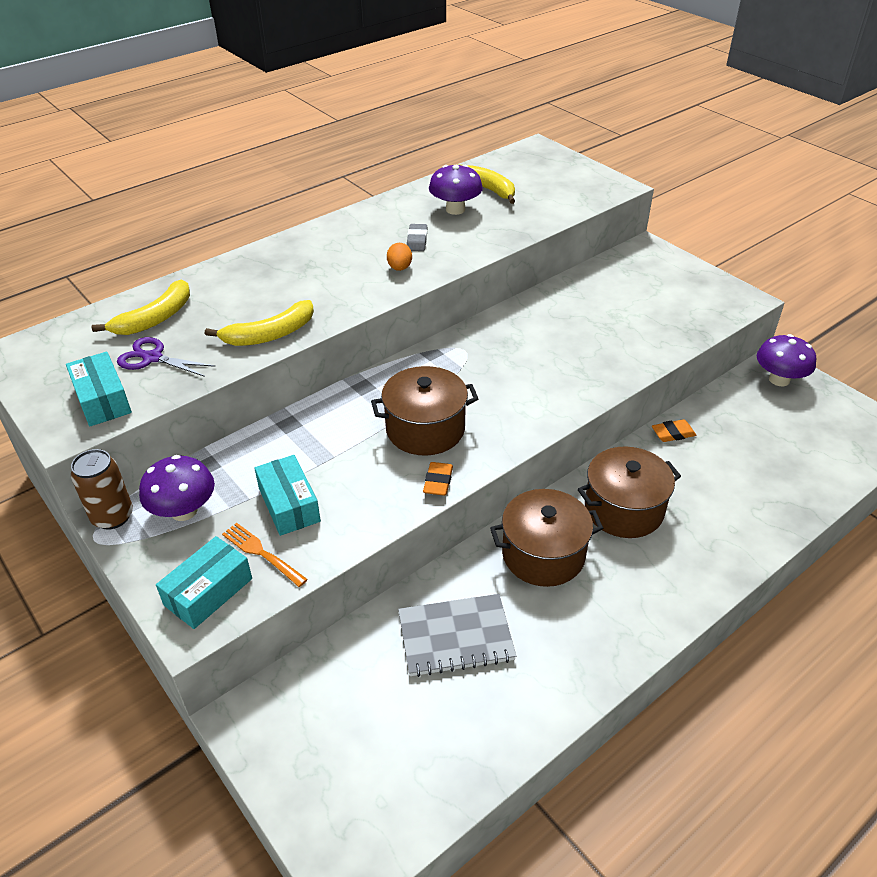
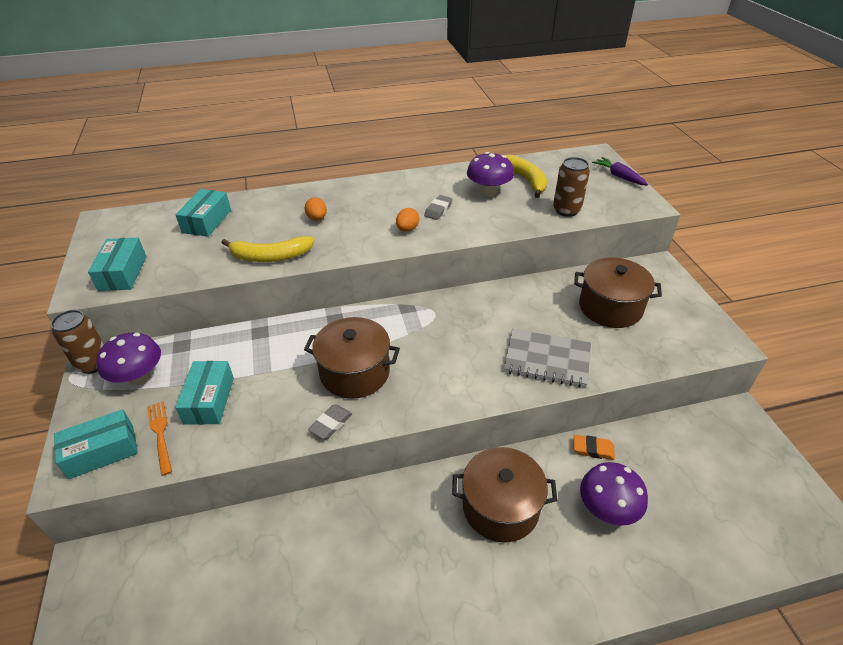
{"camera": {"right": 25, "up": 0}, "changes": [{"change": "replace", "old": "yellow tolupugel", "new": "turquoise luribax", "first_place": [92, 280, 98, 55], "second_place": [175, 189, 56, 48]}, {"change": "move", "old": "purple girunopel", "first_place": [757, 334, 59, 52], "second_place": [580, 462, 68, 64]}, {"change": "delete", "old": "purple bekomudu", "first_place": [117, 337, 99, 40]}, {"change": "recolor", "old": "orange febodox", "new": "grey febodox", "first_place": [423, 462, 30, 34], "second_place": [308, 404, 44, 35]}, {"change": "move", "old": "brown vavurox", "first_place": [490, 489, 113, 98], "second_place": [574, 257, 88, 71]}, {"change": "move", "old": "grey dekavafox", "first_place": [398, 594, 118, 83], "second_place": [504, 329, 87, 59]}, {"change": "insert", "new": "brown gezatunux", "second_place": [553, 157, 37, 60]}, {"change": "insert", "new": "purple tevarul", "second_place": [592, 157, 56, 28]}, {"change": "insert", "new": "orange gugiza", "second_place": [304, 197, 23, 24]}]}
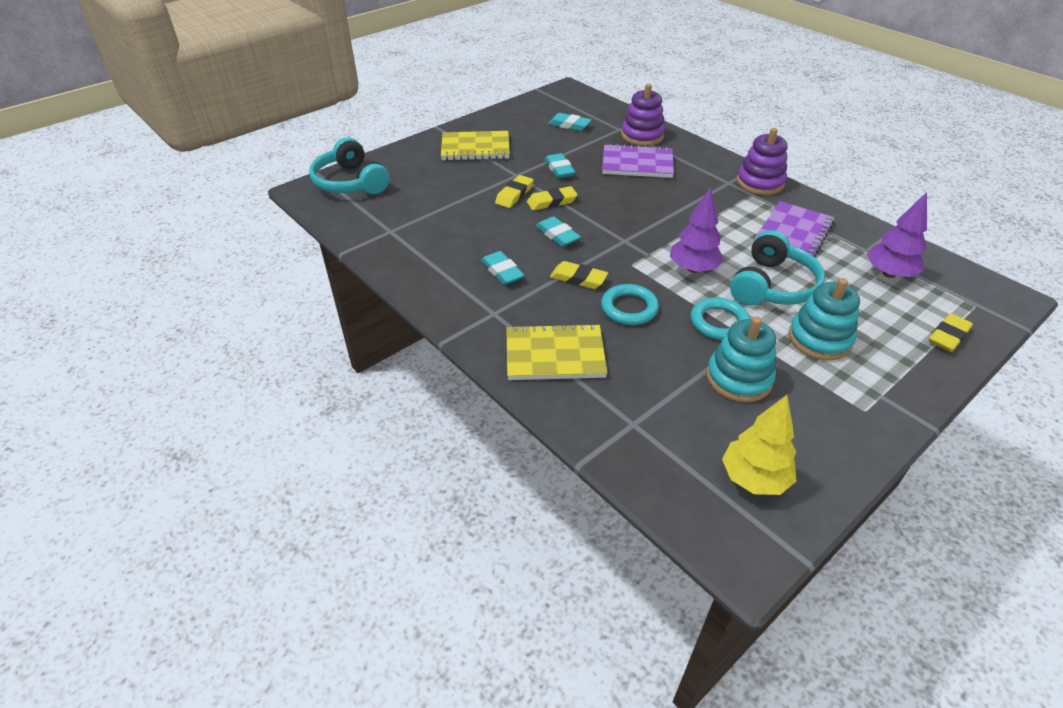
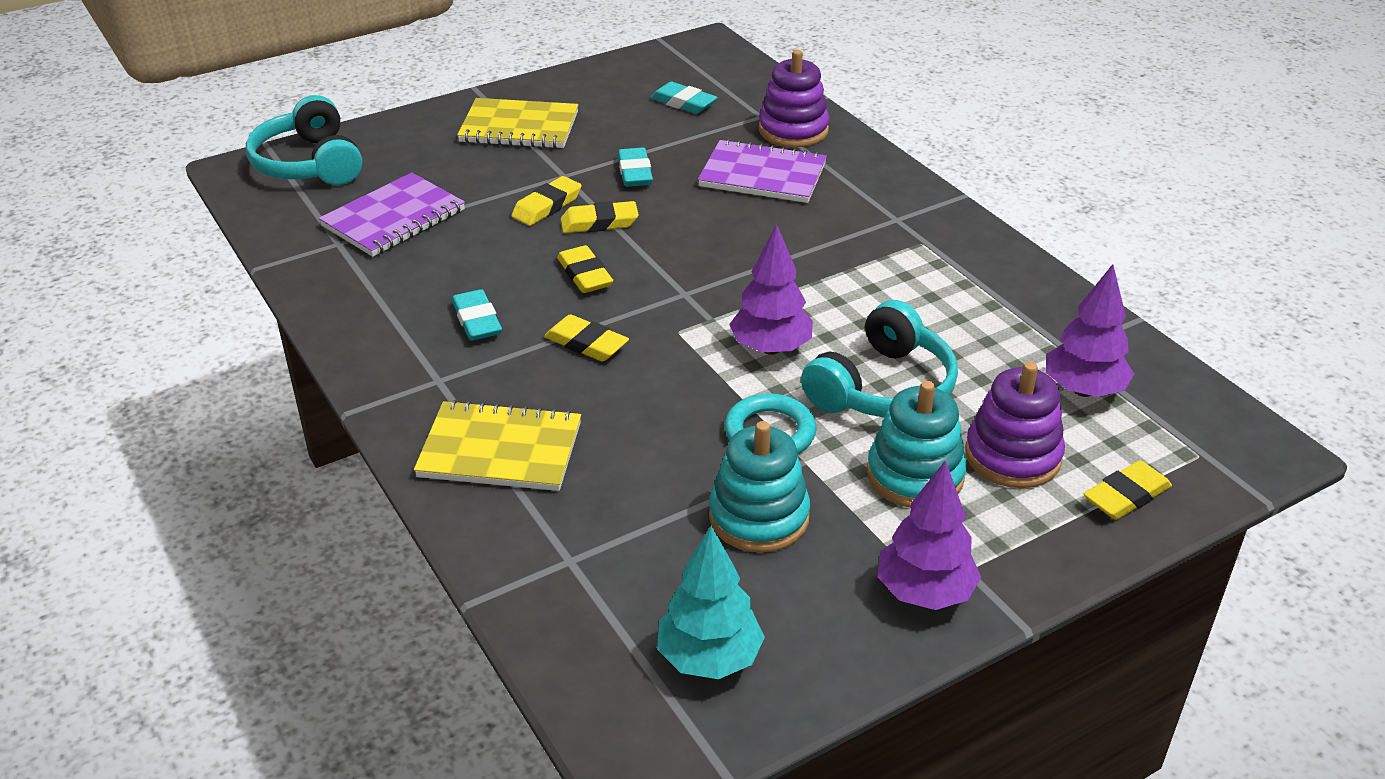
{"camera": {"right": 10, "up": -5}, "changes": [{"change": "move", "old": "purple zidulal", "first_place": [737, 128, 50, 67], "second_place": [965, 362, 100, 126]}, {"change": "move", "old": "purple dekavafox", "first_place": [754, 201, 81, 56], "second_place": [319, 173, 146, 84]}, {"change": "recolor", "old": "turquoise febodox", "new": "yellow febodox", "first_place": [536, 216, 45, 31], "second_place": [557, 245, 56, 48]}, {"change": "delete", "old": "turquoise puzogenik", "first_place": [601, 284, 58, 41]}, {"change": "recolor", "old": "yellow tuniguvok", "new": "turquoise tuniguvok", "first_place": [722, 395, 74, 100], "second_place": [657, 526, 108, 153]}, {"change": "insert", "new": "purple tuniguvok", "second_place": [878, 460, 103, 150]}]}
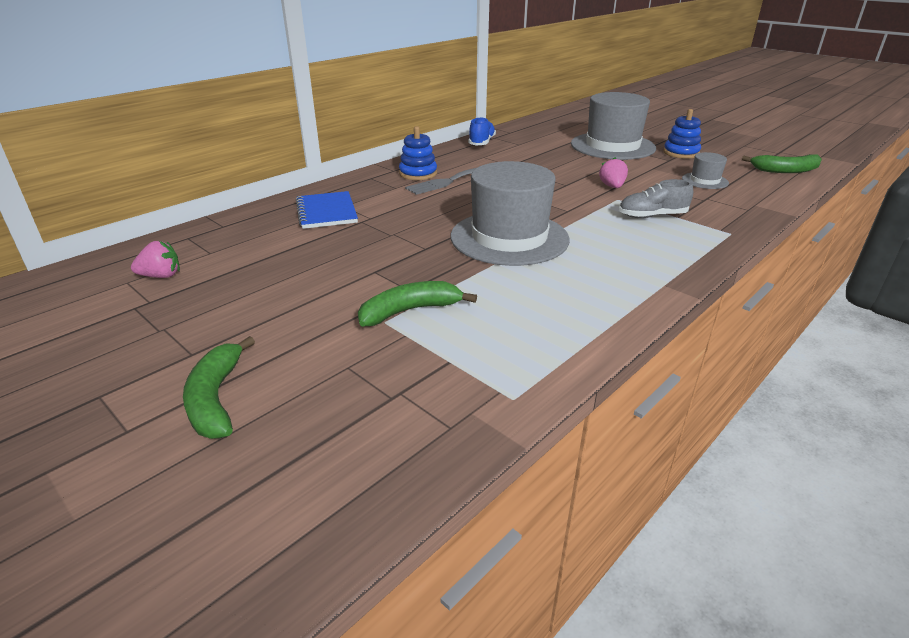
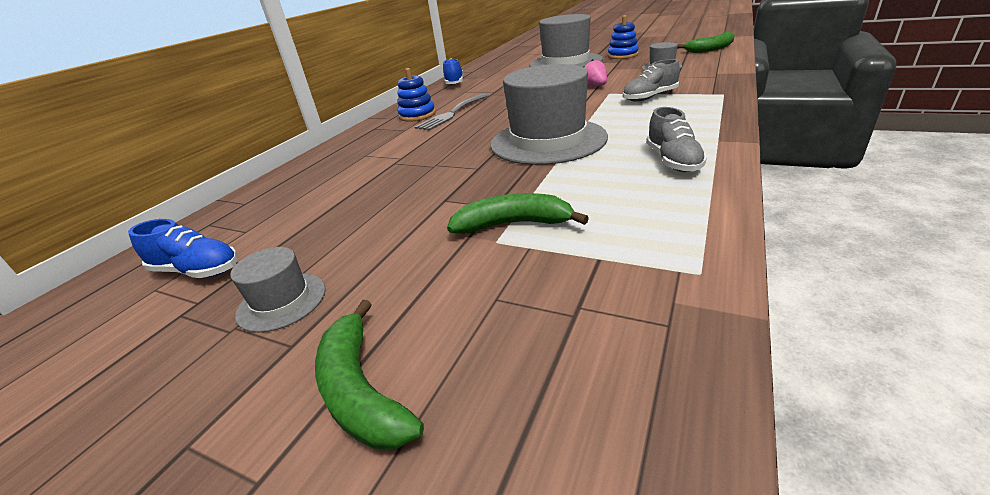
{"camera": {"right": -15, "up": 0}, "changes": [{"change": "delete", "old": "blue dekavafox", "first_place": [296, 191, 62, 38]}, {"change": "replace", "old": "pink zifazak", "new": "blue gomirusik", "first_place": [131, 241, 49, 37], "second_place": [128, 219, 110, 59]}, {"change": "rotate", "old": "green tolupugel", "first_place": [358, 281, 119, 45], "second_place": [447, 193, 142, 41], "degrees": 45}, {"change": "insert", "new": "grey gomirusik", "second_place": [646, 107, 61, 65]}, {"change": "insert", "new": "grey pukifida", "second_place": [230, 247, 96, 85]}]}
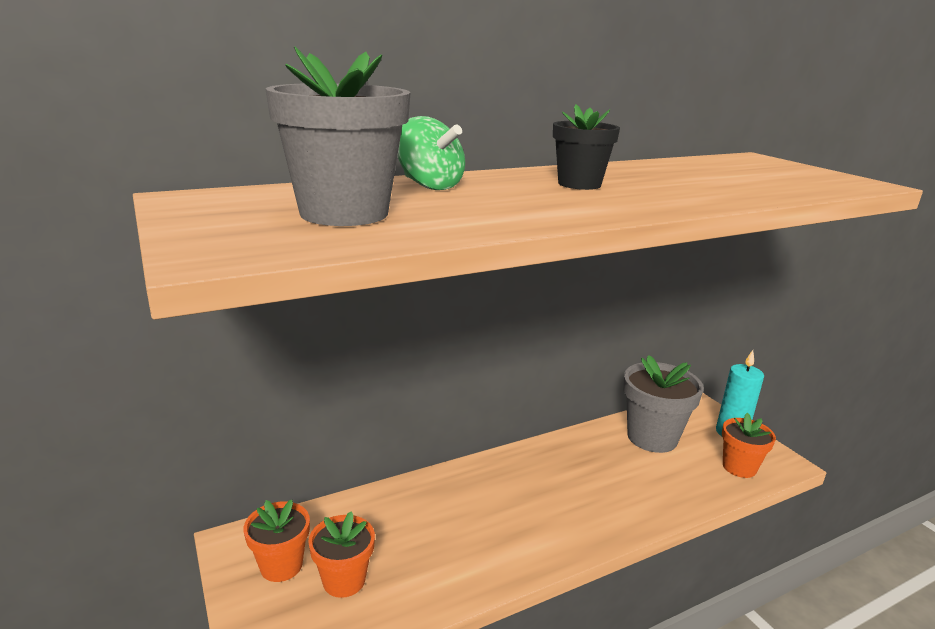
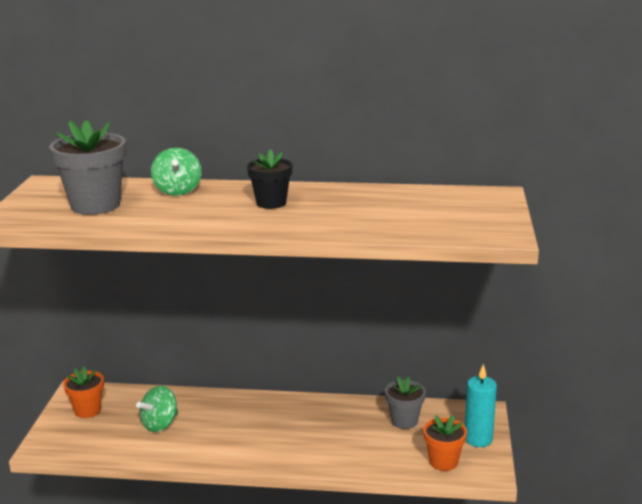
{"camera": {"right": 35, "up": 0}, "changes": [{"change": "resize", "old": "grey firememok", "first_place": [623, 355, 81, 98], "second_place": [385, 376, 41, 53], "factor": 0.61}, {"change": "delete", "old": "orange firememok", "first_place": [308, 511, 67, 87]}, {"change": "insert", "new": "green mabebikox", "second_place": [136, 386, 42, 46]}]}
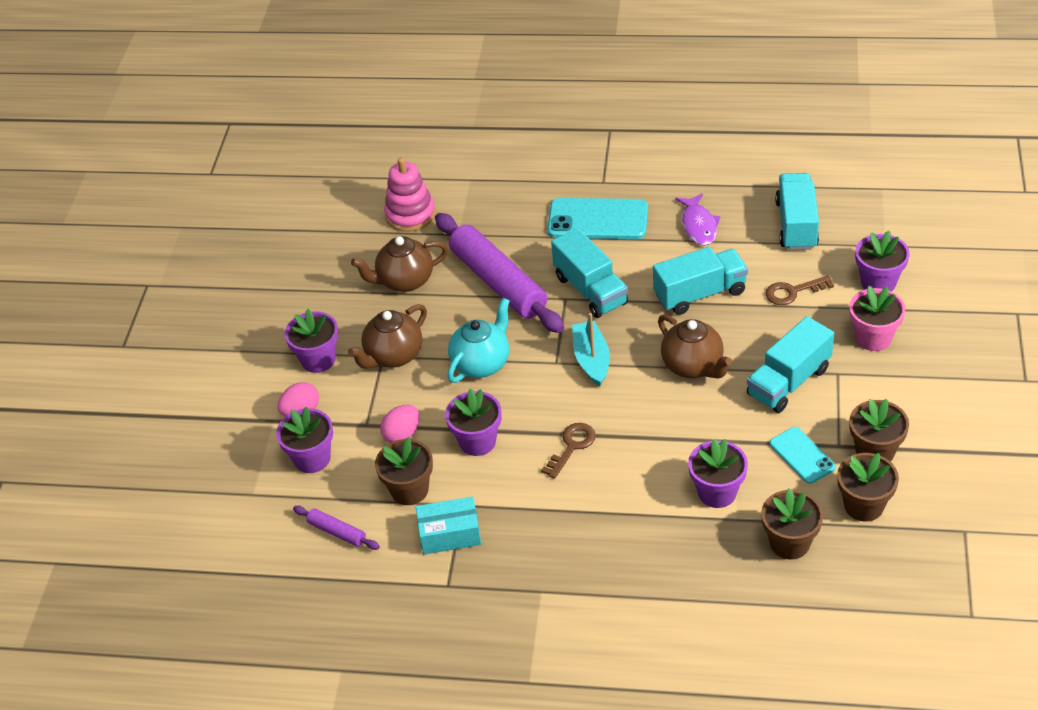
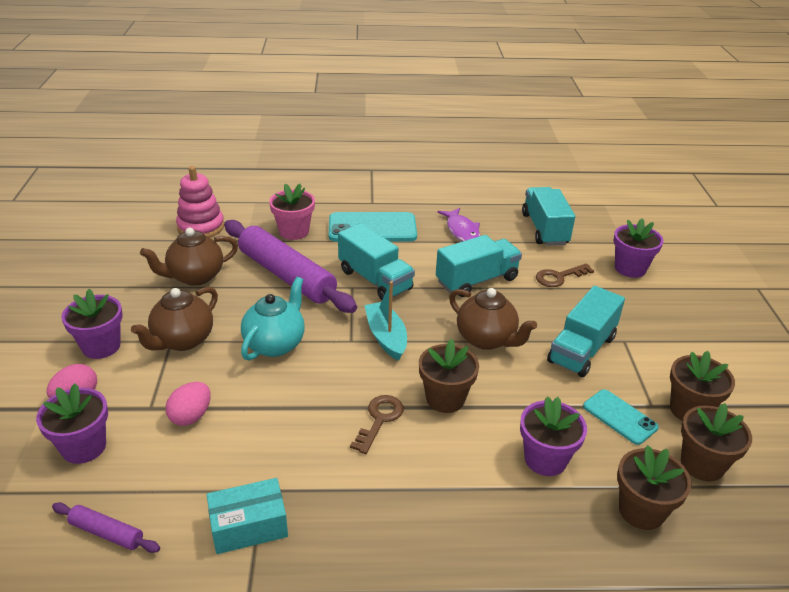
{"camera": {"right": -15, "up": -10}, "changes": [{"change": "move", "old": "pink firememok", "first_place": [849, 286, 56, 65], "second_place": [269, 183, 46, 57]}, {"change": "delete", "old": "purple firememok", "first_place": [445, 389, 57, 67]}, {"change": "move", "old": "brown firememok", "first_place": [375, 437, 58, 68], "second_place": [419, 339, 60, 74]}]}
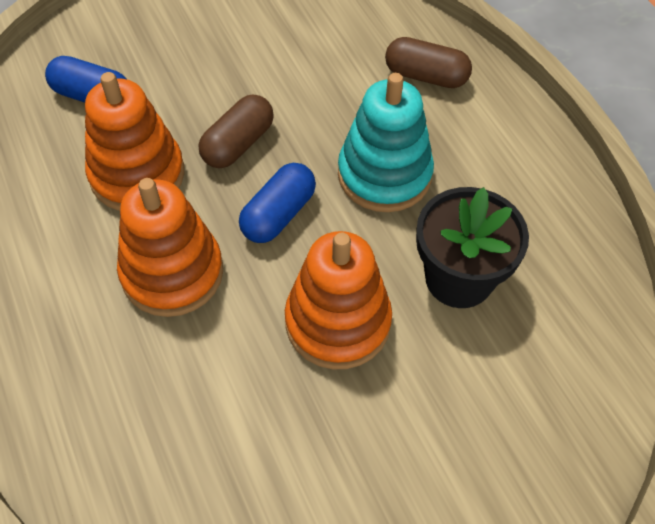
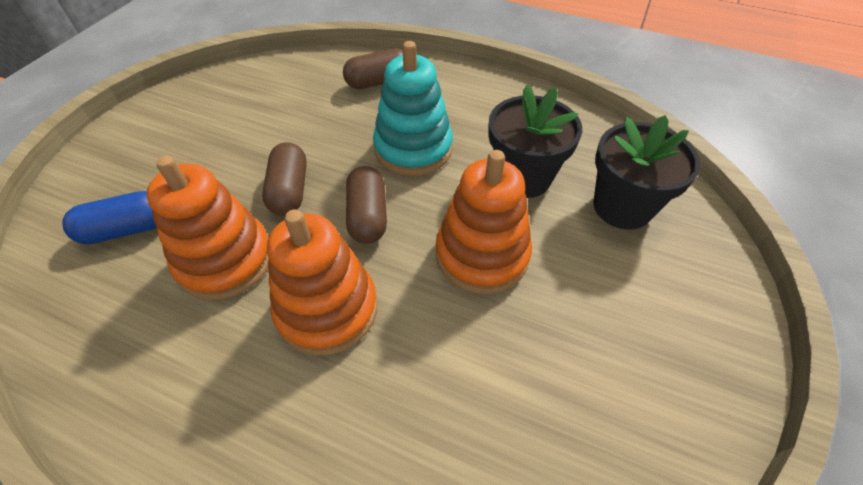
{"camera": {"right": -40, "up": -5}, "changes": [{"change": "recolor", "old": "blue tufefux", "new": "brown tufefux", "first_place": [239, 163, 77, 80], "second_place": [346, 166, 41, 78]}, {"change": "insert", "new": "black firememok", "second_place": [593, 115, 108, 115]}]}
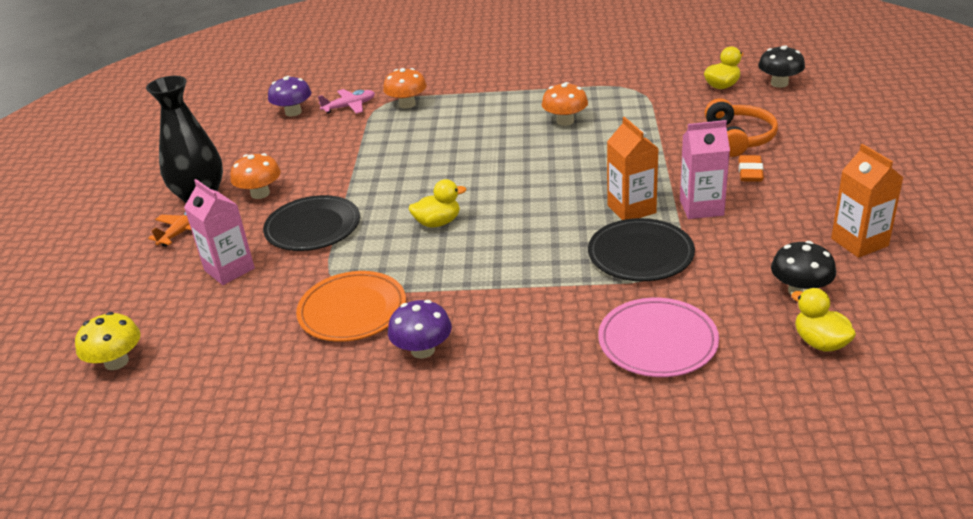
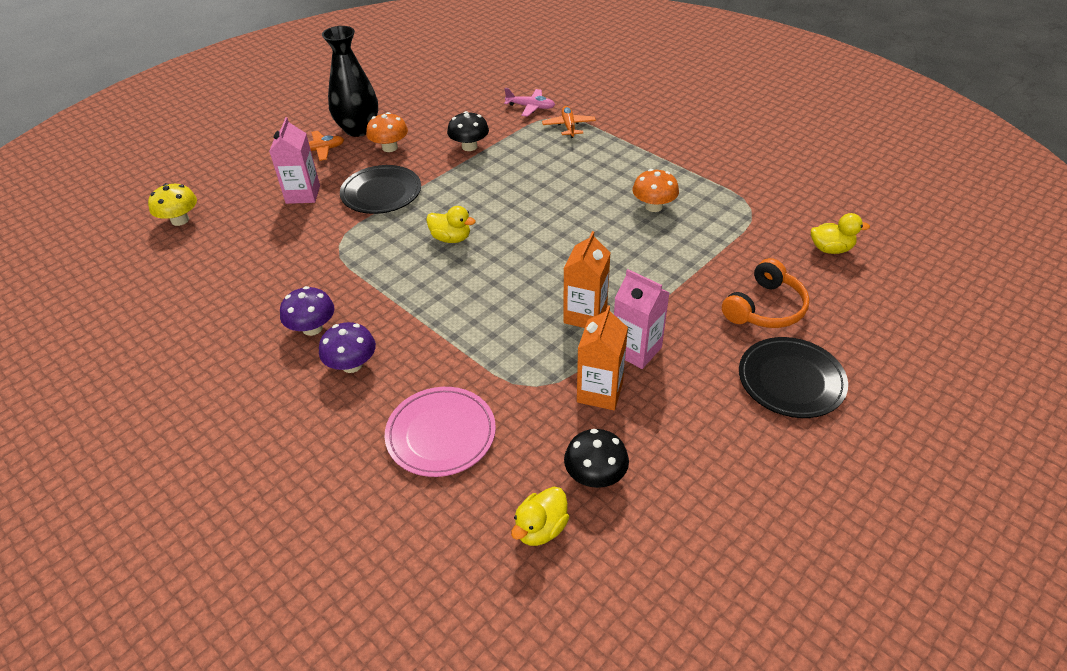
{"camera": {"right": 40, "up": 10}, "changes": [{"change": "move", "old": "black girunopel", "first_place": [758, 45, 47, 43], "second_place": [447, 111, 42, 40]}, {"change": "replace", "old": "orange girunopel", "new": "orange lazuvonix", "first_place": [383, 68, 44, 40], "second_place": [542, 106, 54, 32]}, {"change": "move", "old": "purple girunopel", "first_place": [268, 76, 43, 41], "second_place": [319, 322, 57, 51]}, {"change": "move", "old": "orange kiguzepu", "first_place": [831, 144, 73, 114], "second_place": [577, 305, 51, 105]}, {"change": "delete", "old": "orange febodox", "first_place": [738, 155, 26, 27]}, {"change": "move", "old": "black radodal", "first_place": [588, 218, 107, 63], "second_place": [739, 337, 109, 81]}, {"change": "delete", "old": "orange radodal", "first_place": [296, 271, 110, 71]}, {"change": "rotate", "old": "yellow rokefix", "first_place": [791, 288, 65, 64], "second_place": [511, 487, 58, 59], "degrees": -150}]}
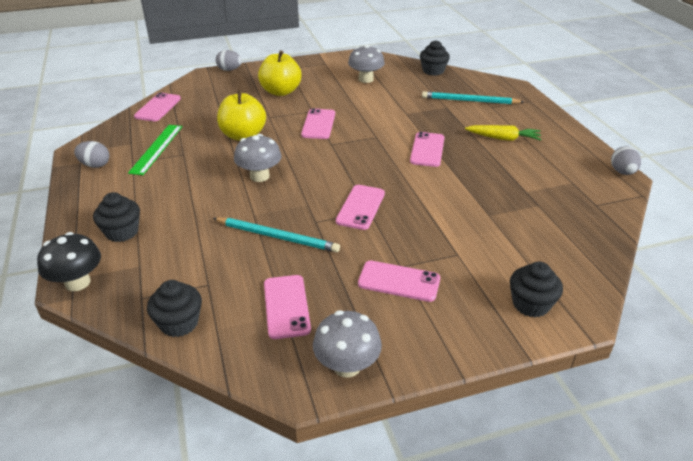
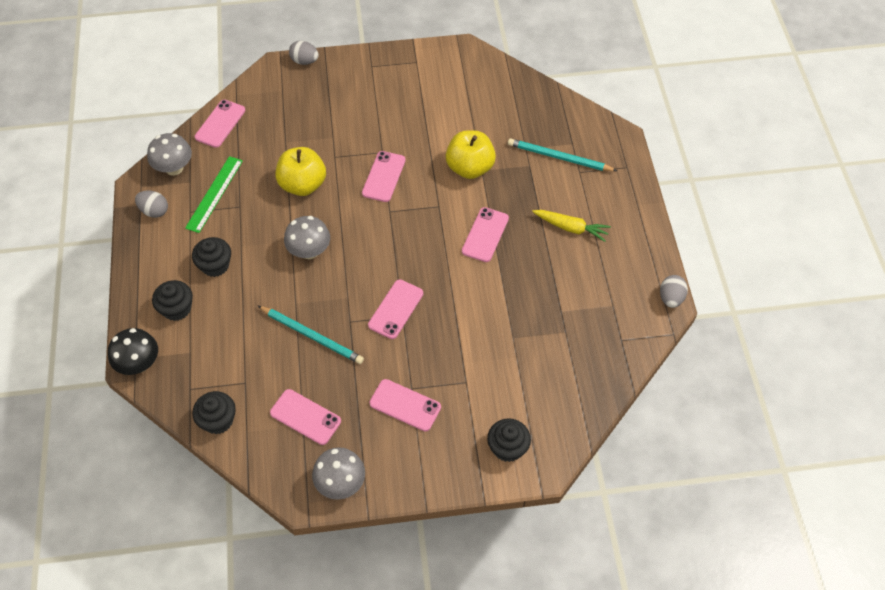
{"camera": {"right": 10, "up": 20}, "changes": [{"change": "move", "old": "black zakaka", "first_place": [420, 40, 30, 36], "second_place": [192, 237, 39, 40]}, {"change": "move", "old": "grey girunopel", "first_place": [348, 44, 37, 39], "second_place": [147, 133, 45, 43]}, {"change": "move", "old": "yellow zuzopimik", "first_place": [258, 50, 43, 46], "second_place": [446, 130, 50, 49]}, {"change": "rotate", "old": "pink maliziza", "first_place": [264, 275, 47, 64], "second_place": [270, 389, 71, 56], "degrees": -60}]}
